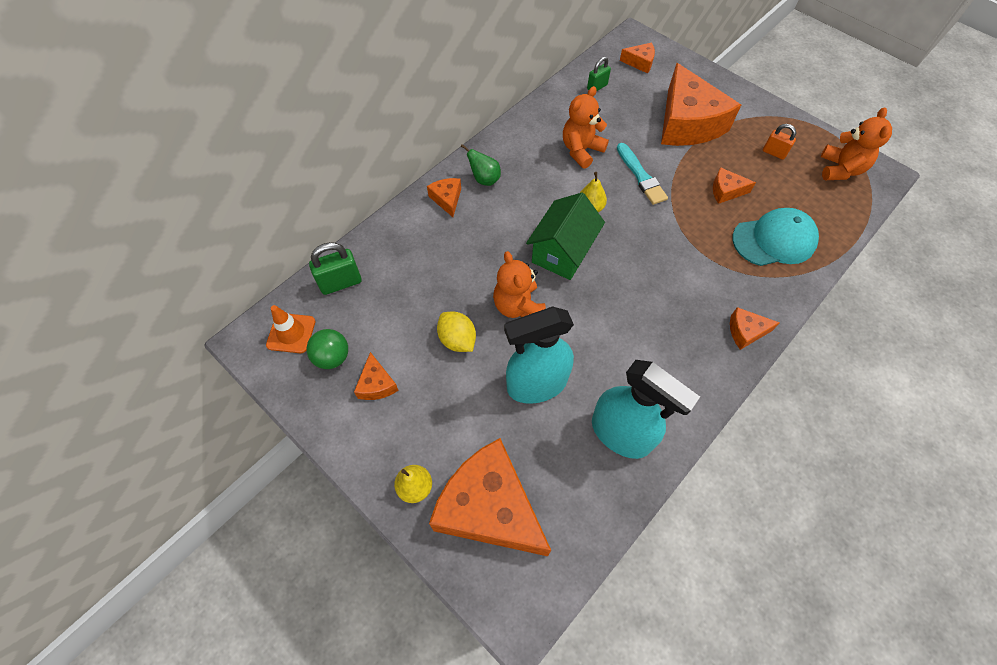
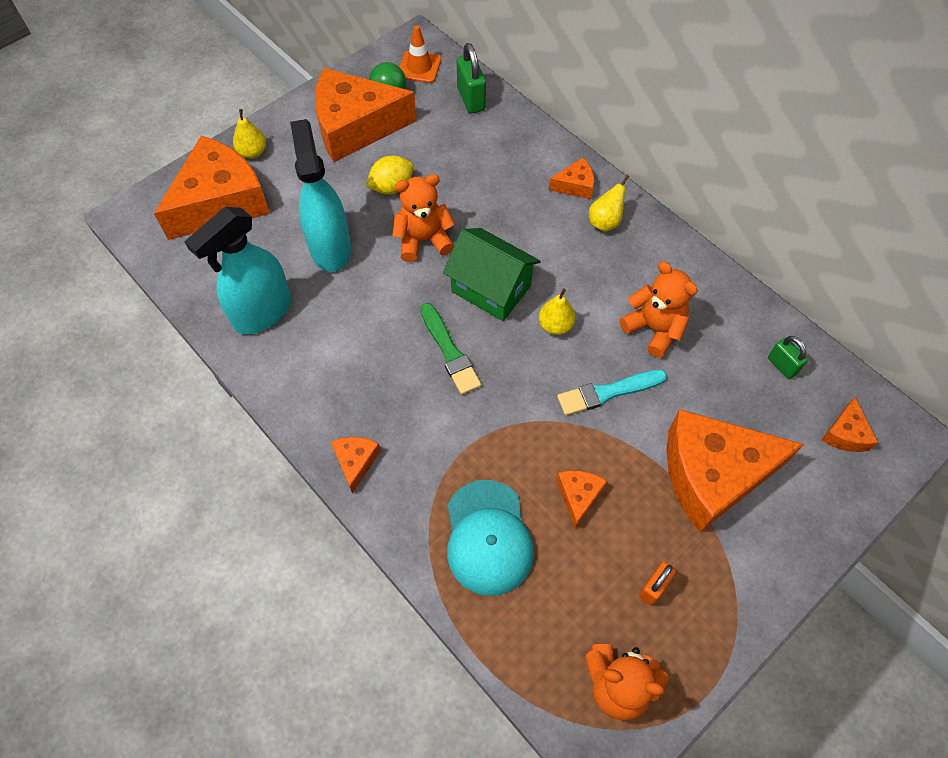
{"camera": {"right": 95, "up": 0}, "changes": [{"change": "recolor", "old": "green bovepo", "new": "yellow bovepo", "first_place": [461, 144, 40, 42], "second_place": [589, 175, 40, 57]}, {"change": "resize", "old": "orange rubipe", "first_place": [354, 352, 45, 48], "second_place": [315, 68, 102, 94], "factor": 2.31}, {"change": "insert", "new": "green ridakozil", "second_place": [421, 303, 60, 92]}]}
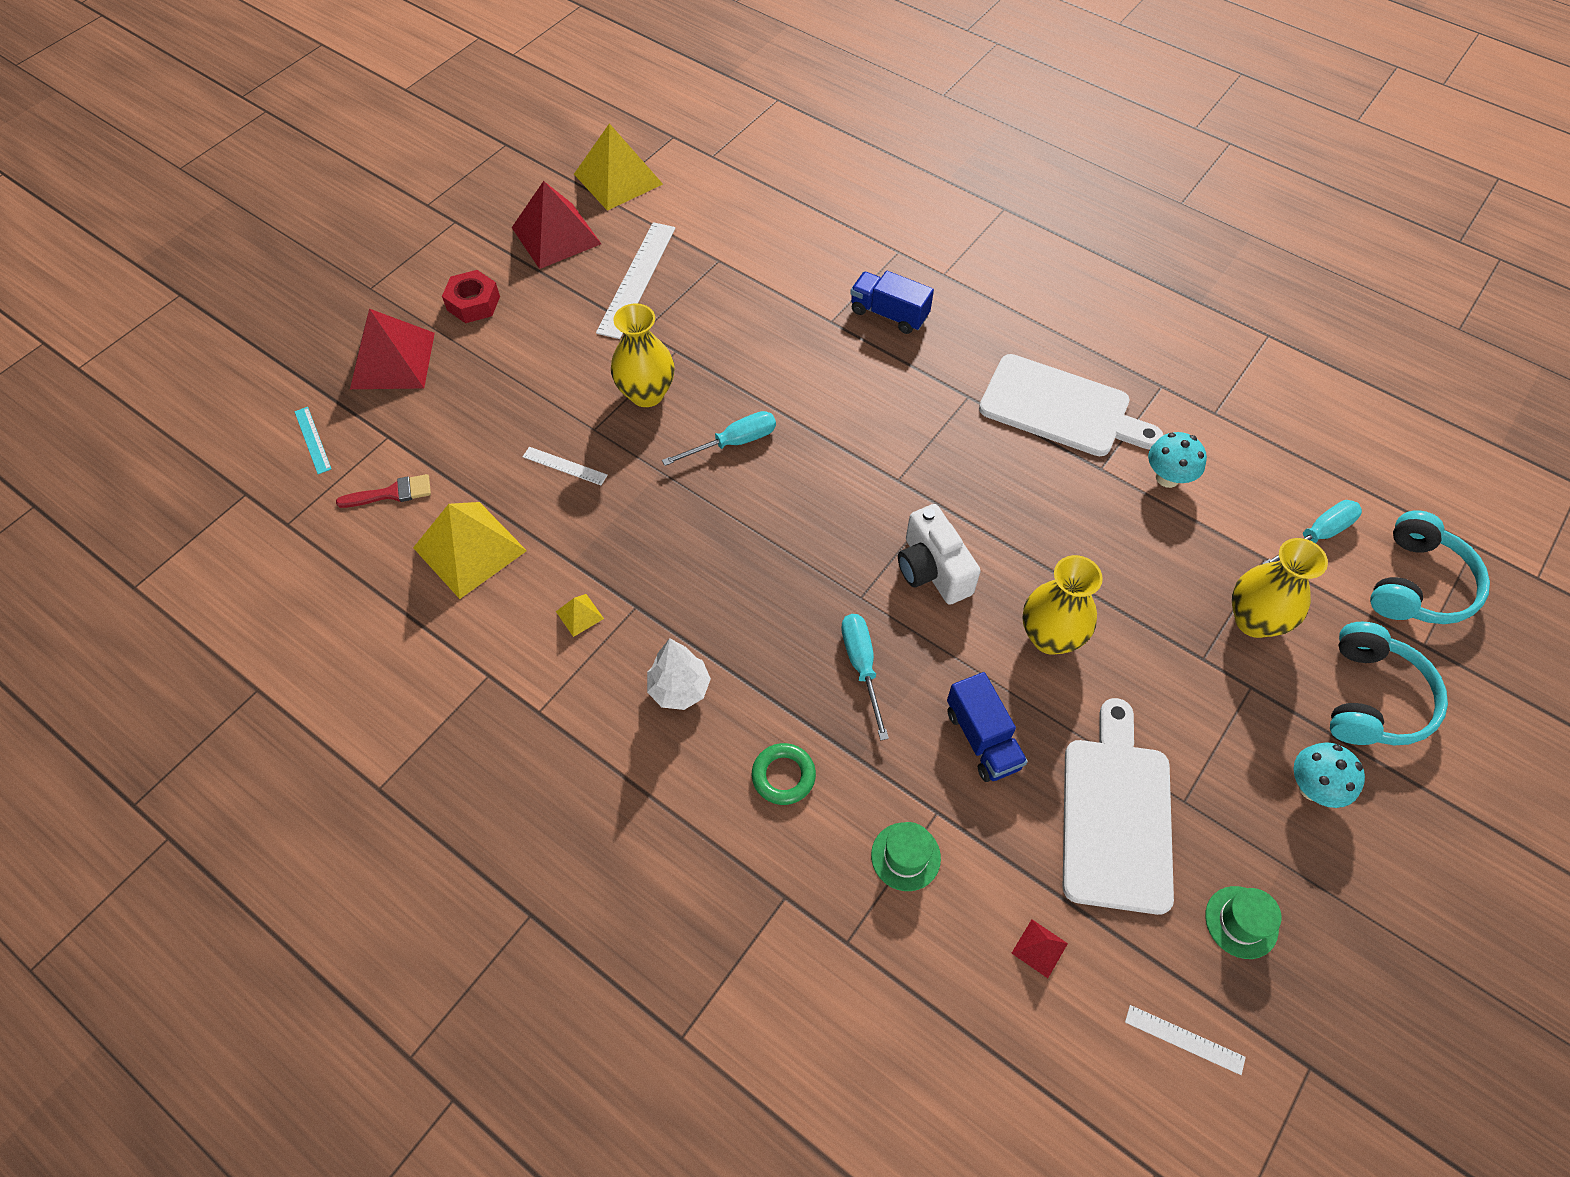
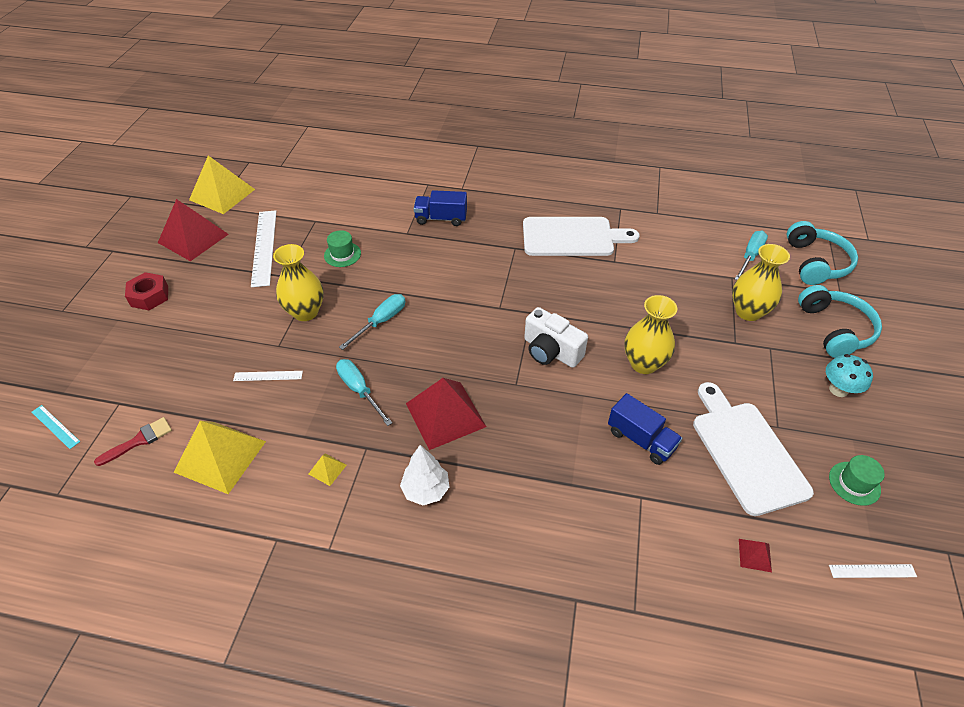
{"camera": {"right": -25, "up": -10}, "changes": [{"change": "move", "old": "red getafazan", "first_place": [350, 309, 85, 80], "second_place": [406, 378, 80, 72]}, {"change": "delete", "old": "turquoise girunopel", "first_place": [1148, 432, 59, 56]}, {"change": "move", "old": "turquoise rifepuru", "first_place": [841, 614, 48, 126], "second_place": [336, 359, 56, 67]}, {"change": "delete", "old": "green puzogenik", "first_place": [752, 743, 64, 62]}, {"change": "move", "old": "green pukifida", "first_place": [871, 822, 70, 69], "second_place": [324, 230, 37, 37]}]}
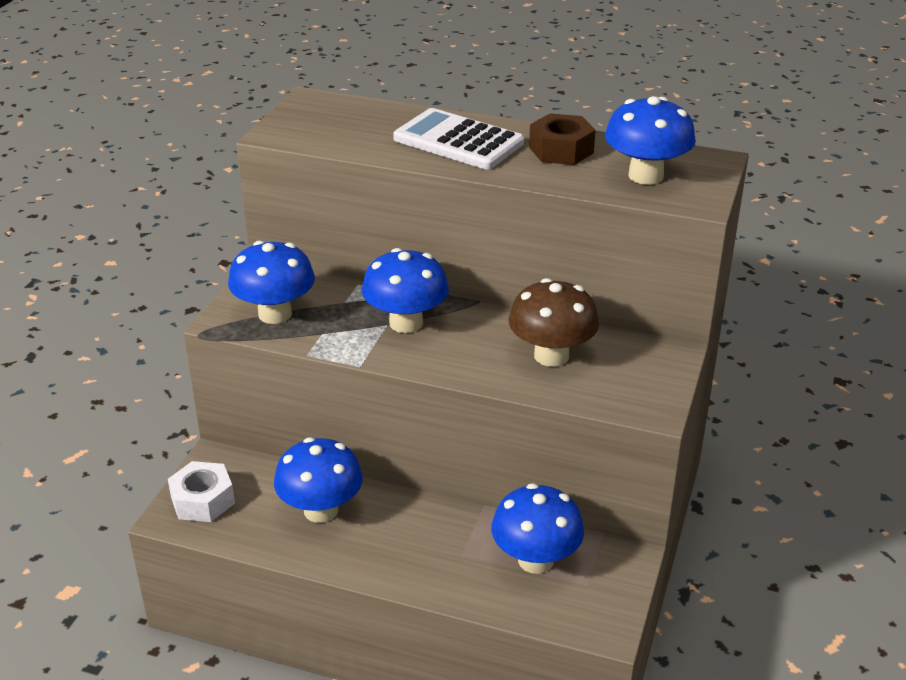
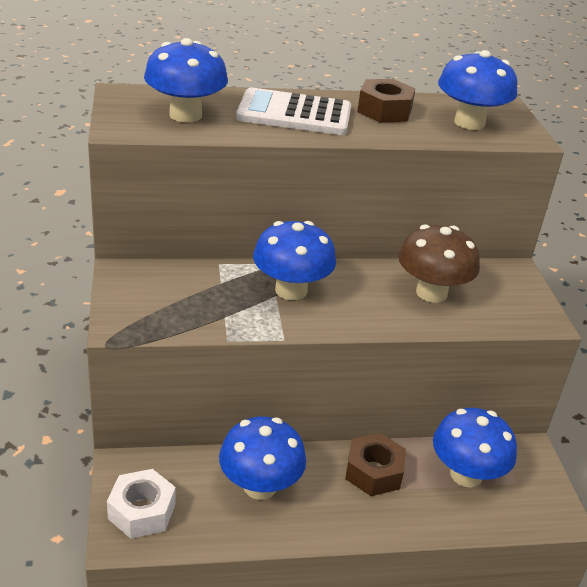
{"camera": {"right": -30, "up": 0}, "changes": [{"change": "move", "old": "blue girunopel", "first_place": [228, 241, 87, 83], "second_place": [144, 38, 84, 85]}, {"change": "insert", "new": "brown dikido", "second_place": [345, 433, 61, 63]}]}
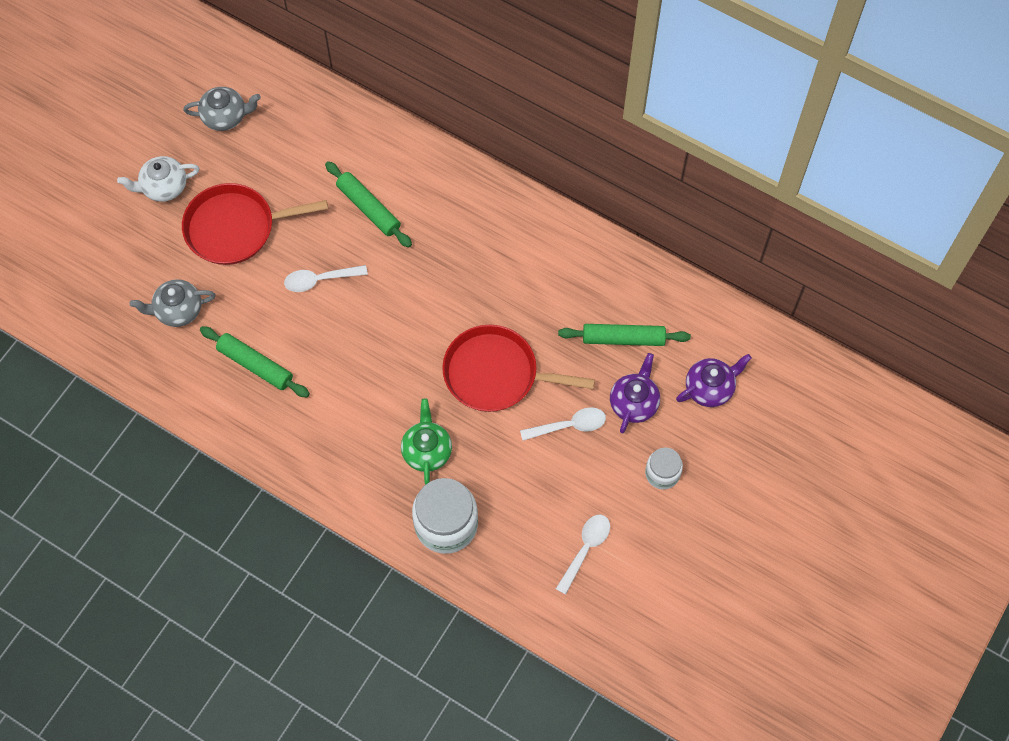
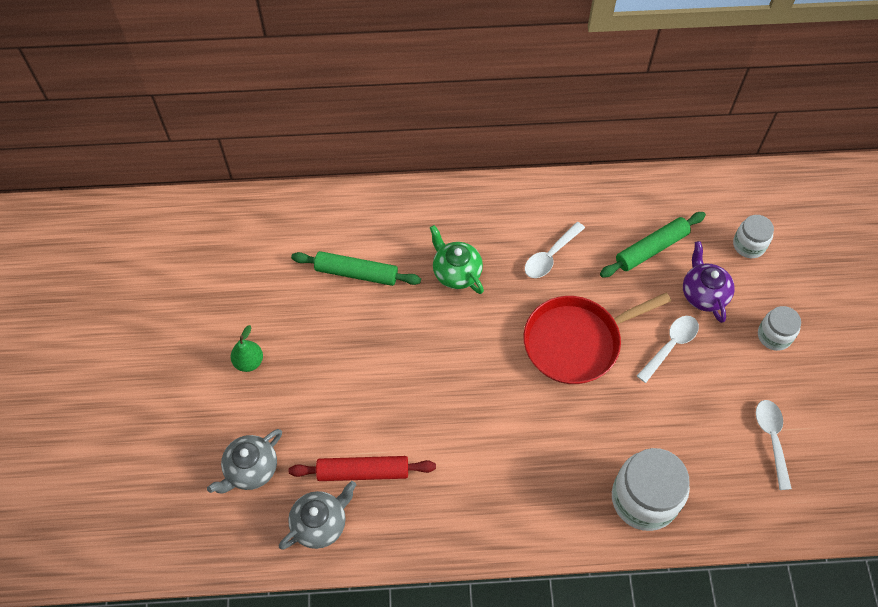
{"camera": {"right": -35, "up": -5}, "changes": [{"change": "move", "old": "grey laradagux", "first_place": [183, 87, 78, 44], "second_place": [279, 481, 77, 69]}, {"change": "delete", "old": "white laradagux", "first_place": [117, 156, 83, 46]}, {"change": "replace", "old": "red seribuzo", "new": "green bovepo", "first_place": [182, 183, 146, 82], "second_place": [230, 325, 33, 47]}, {"change": "move", "old": "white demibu", "first_place": [284, 265, 84, 27], "second_place": [525, 222, 60, 56]}, {"change": "recolor", "old": "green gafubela", "new": "red gafubela", "first_place": [200, 326, 110, 71], "second_place": [289, 456, 147, 25]}, {"change": "replace", "old": "purple laradagux", "new": "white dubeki", "first_place": [676, 354, 76, 53], "second_place": [733, 215, 41, 43]}, {"change": "move", "old": "green laradagux", "first_place": [401, 399, 51, 86], "second_place": [430, 225, 54, 69]}]}
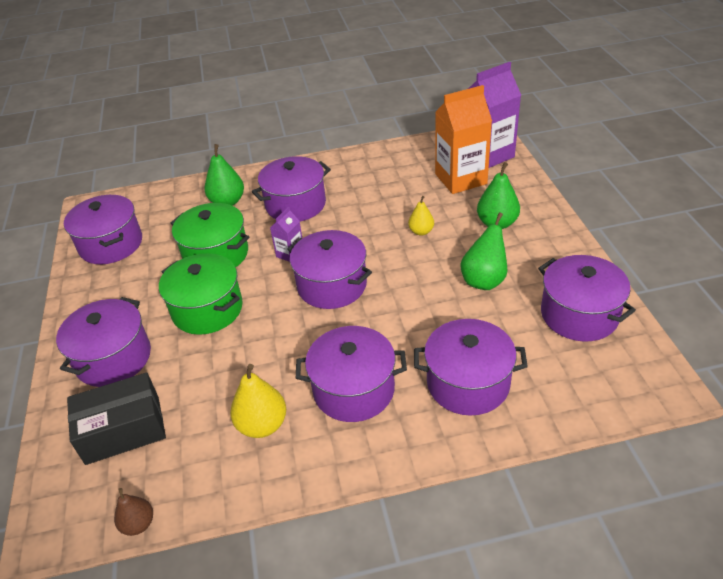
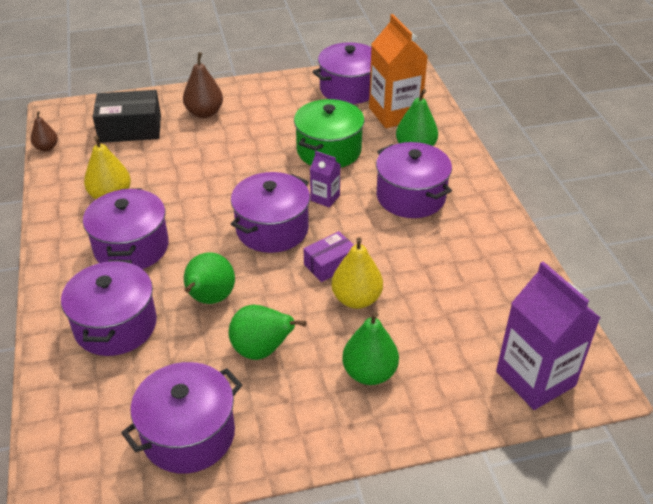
{"camera": {"right": 85, "up": 0}, "changes": [{"change": "move", "old": "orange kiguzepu", "first_place": [435, 85, 57, 109], "second_place": [369, 14, 59, 114]}, {"change": "resize", "old": "yellow bovepo", "first_place": [408, 196, 26, 40], "second_place": [331, 237, 52, 72], "factor": 1.63}, {"change": "delete", "old": "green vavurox", "first_place": [159, 253, 84, 82]}, {"change": "replace", "old": "purple vavurox", "new": "brown bovepo", "first_place": [56, 297, 95, 90], "second_place": [183, 52, 40, 66]}, {"change": "rotate", "old": "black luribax", "first_place": [67, 372, 99, 93], "second_place": [93, 90, 68, 53], "degrees": -75}, {"change": "insert", "new": "purple luribax", "second_place": [304, 231, 50, 51]}, {"change": "insert", "new": "green bovepo", "second_place": [184, 252, 51, 52]}]}
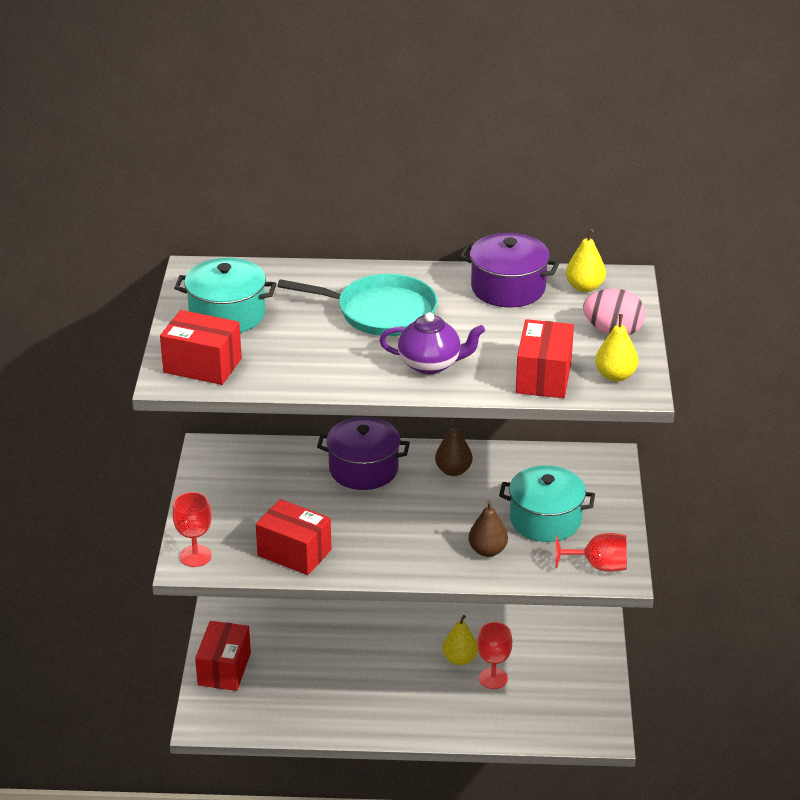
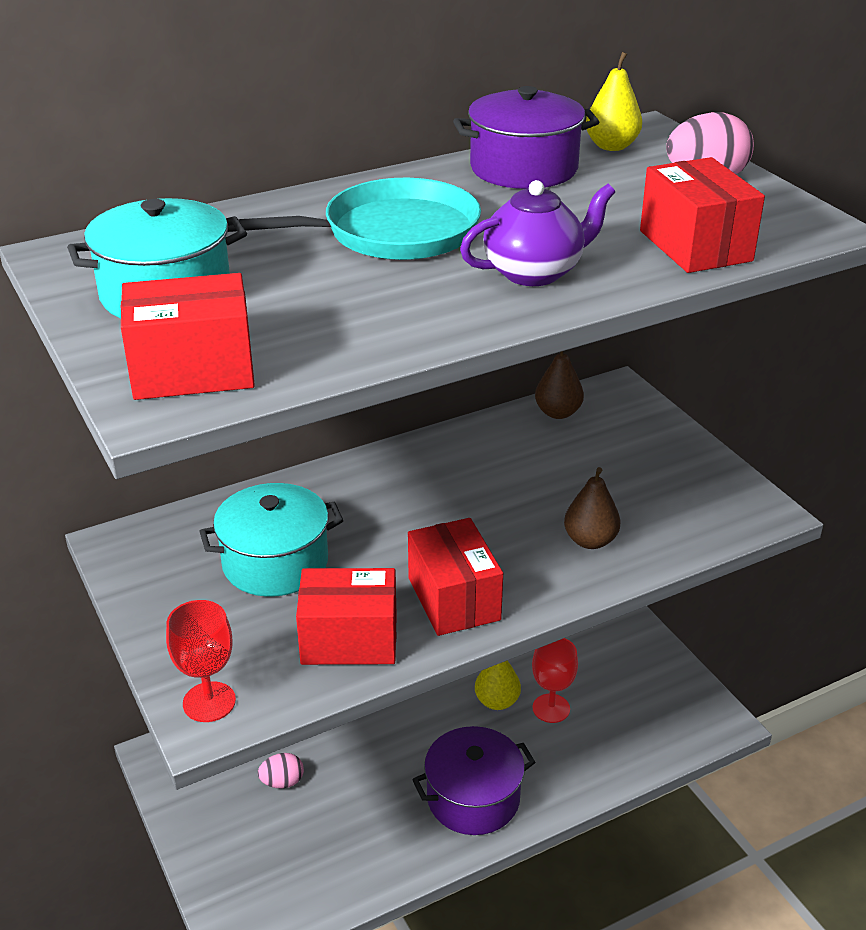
{"camera": {"right": -30, "up": 0}, "changes": [{"change": "delete", "old": "yellow bovepo", "first_place": [595, 314, 44, 68]}, {"change": "move", "old": "purple vavurox", "first_place": [317, 417, 93, 73], "second_place": [412, 726, 123, 109]}, {"change": "move", "old": "brown bovepo", "first_place": [435, 420, 37, 56], "second_place": [535, 351, 49, 68]}, {"change": "move", "old": "turquoise vavurox", "first_place": [499, 465, 96, 77], "second_place": [199, 483, 144, 114]}, {"change": "delete", "old": "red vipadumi", "first_place": [556, 533, 71, 39]}, {"change": "move", "old": "red luribax", "first_place": [195, 621, 56, 70], "second_place": [408, 518, 95, 118]}, {"change": "insert", "new": "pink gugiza", "second_place": [258, 753, 46, 35]}]}
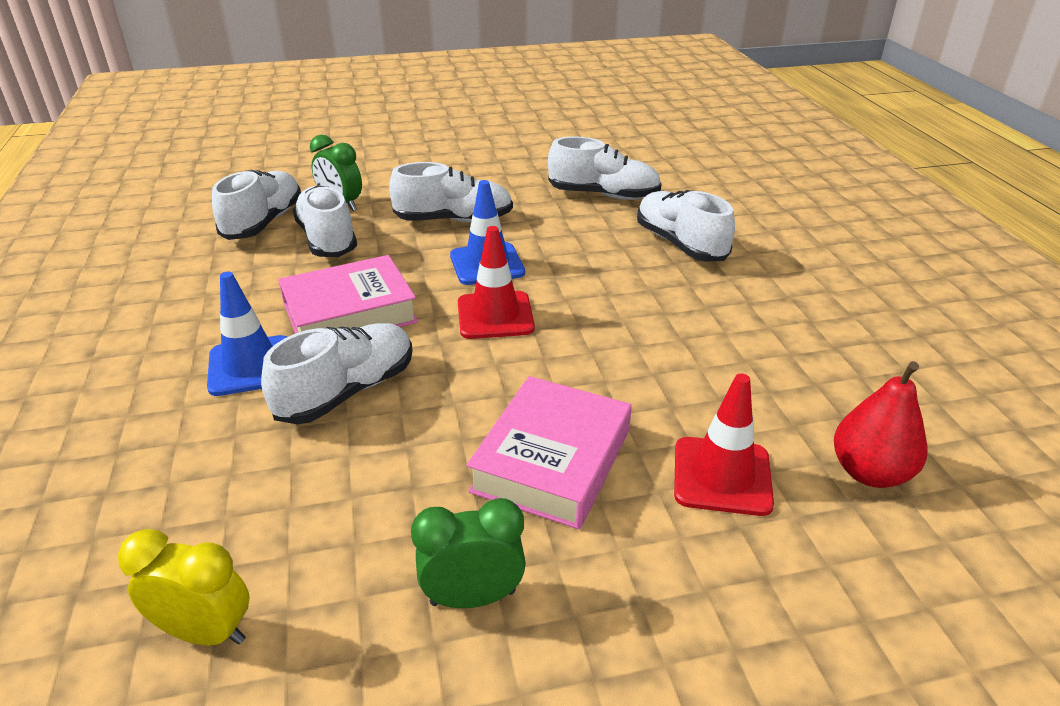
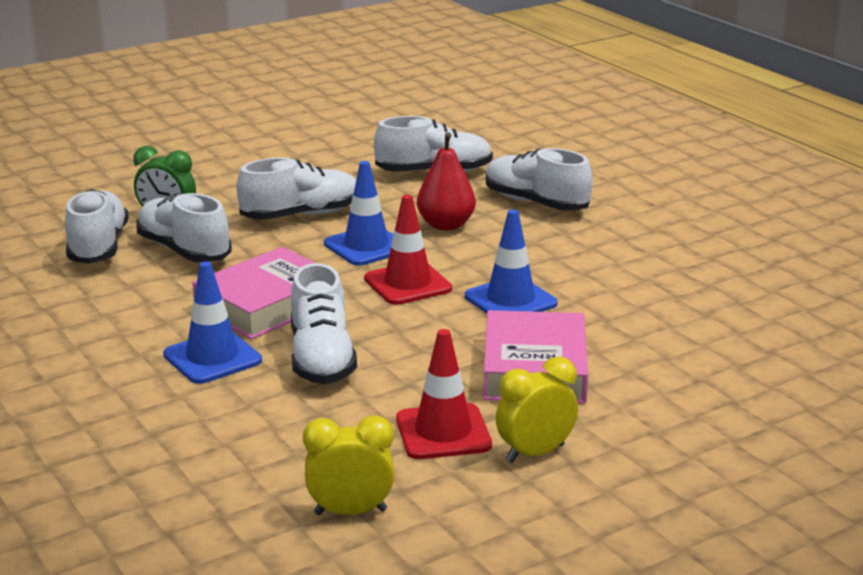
{"camera": {"right": -20, "up": -10}, "changes": [{"change": "rotate", "old": "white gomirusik", "first_place": [261, 323, 152, 101], "second_place": [291, 263, 66, 121], "degrees": 150}, {"change": "move", "old": "red bovepo", "first_place": [834, 361, 94, 127], "second_place": [417, 132, 59, 99]}, {"change": "move", "old": "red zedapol", "first_place": [674, 374, 100, 142], "second_place": [396, 329, 96, 130]}, {"change": "recolor", "old": "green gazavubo", "new": "yellow gazavubo", "first_place": [411, 498, 115, 110], "second_place": [496, 357, 82, 106]}, {"change": "insert", "new": "blue zedapol", "second_place": [465, 209, 93, 105]}]}
